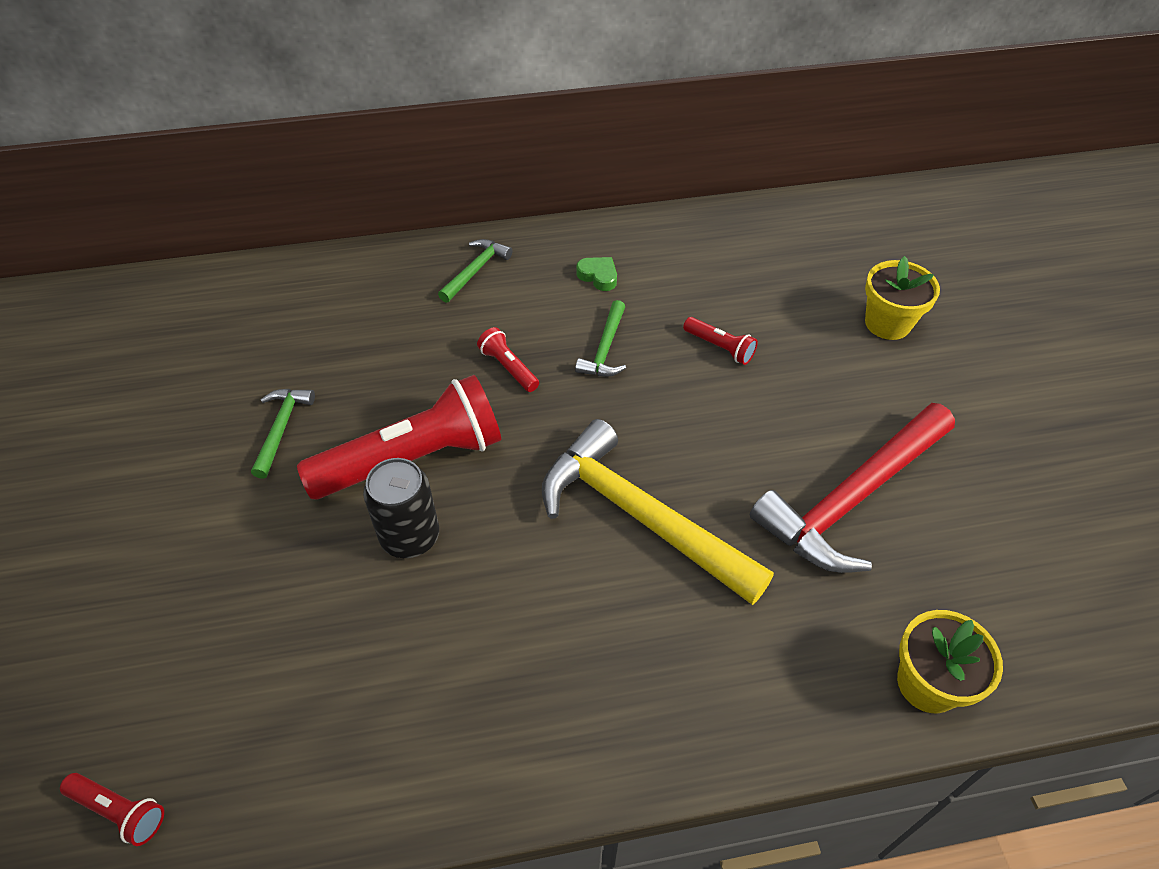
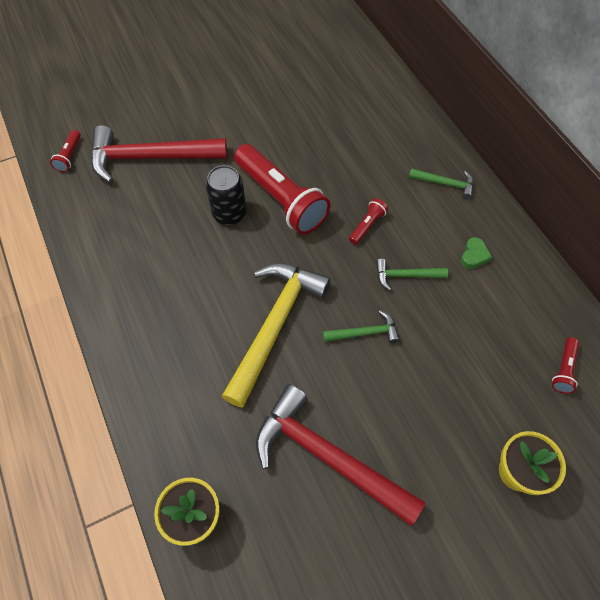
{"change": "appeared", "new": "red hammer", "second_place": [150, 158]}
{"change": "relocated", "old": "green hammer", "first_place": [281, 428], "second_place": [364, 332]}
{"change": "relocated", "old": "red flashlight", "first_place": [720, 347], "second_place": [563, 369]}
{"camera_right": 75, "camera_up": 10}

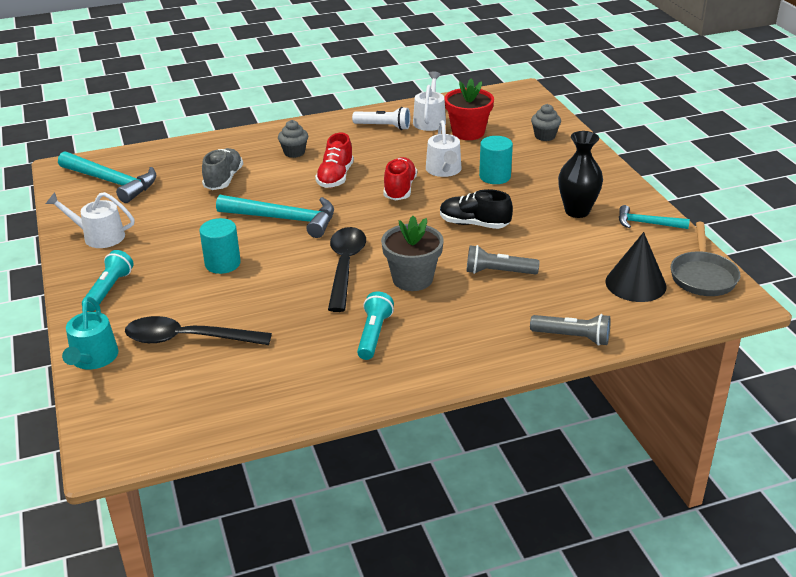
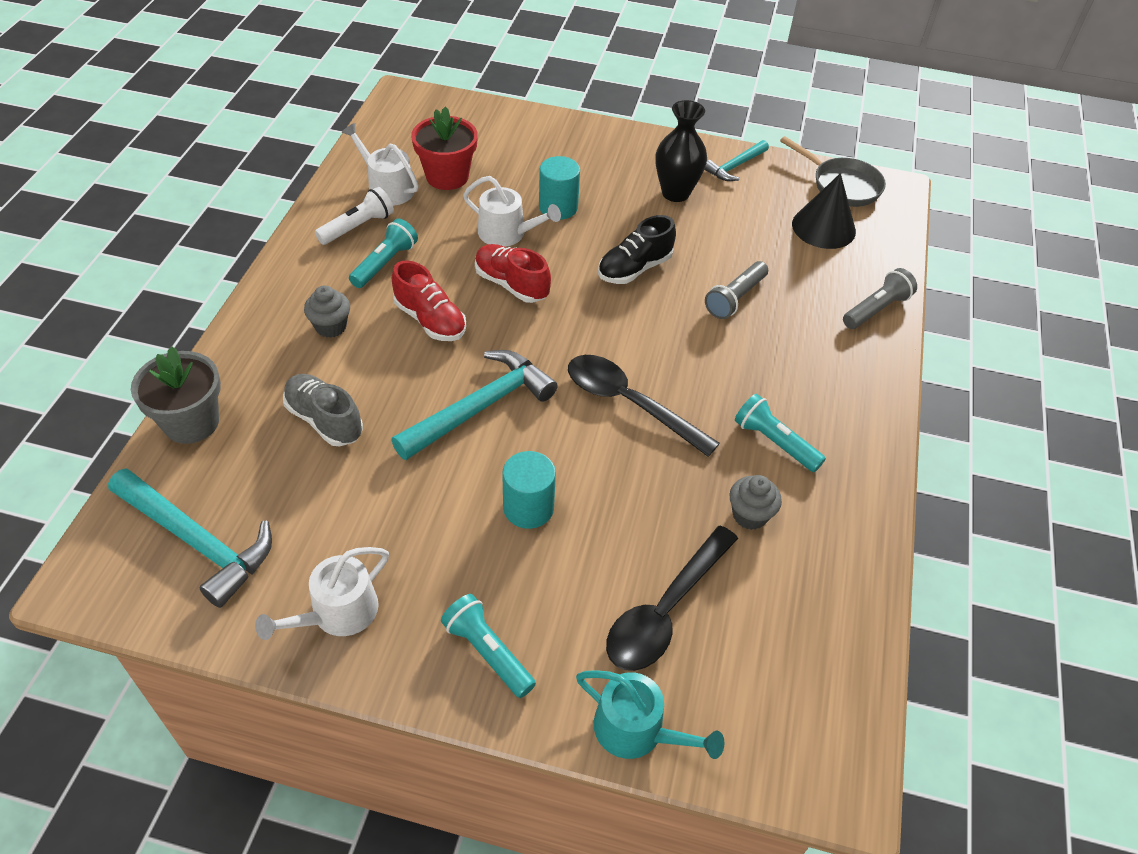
{"change": "appeared", "new": "turquoise flashlight", "second_place": [385, 263]}
{"change": "relocated", "old": "grey flower pot", "first_place": [412, 279], "second_place": [191, 422]}
{"change": "relocated", "old": "grey cupcake", "first_place": [545, 136], "second_place": [749, 515]}
{"change": "spun", "old": "turquoise hammer", "first_place": [111, 182], "second_place": [197, 541], "degrees": 60}
{"camera_right": -60, "camera_up": 15}

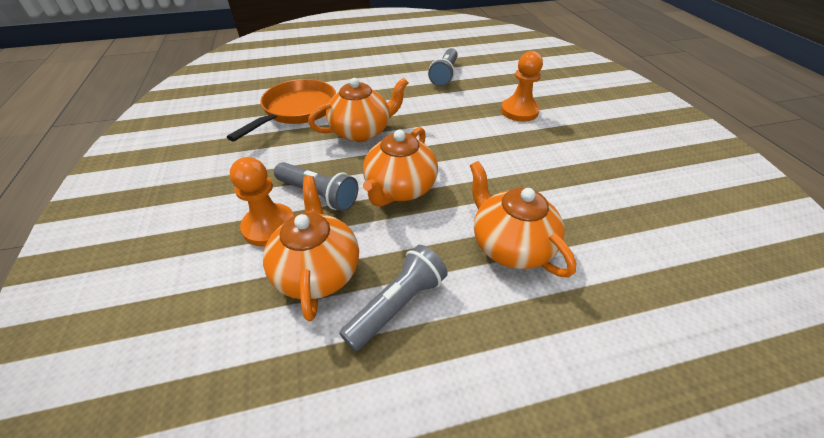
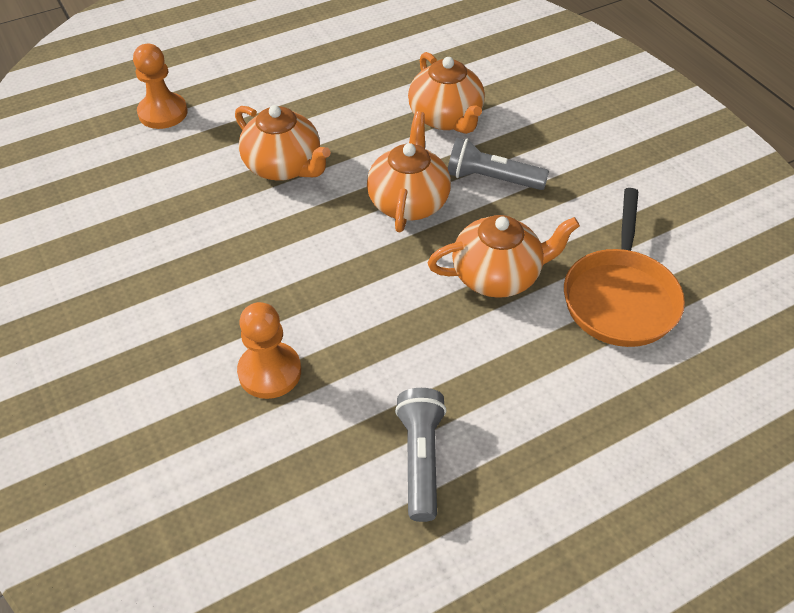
{"change": "missing", "old": "grey flashlight", "first_place": [397, 305]}
{"change": "relocated", "old": "orange pawn", "first_place": [269, 226], "second_place": [163, 113]}
{"change": "spun", "old": "orange teapot", "first_place": [362, 131], "second_place": [497, 275], "degrees": -150}
{"camera_right": 165, "camera_up": 5}

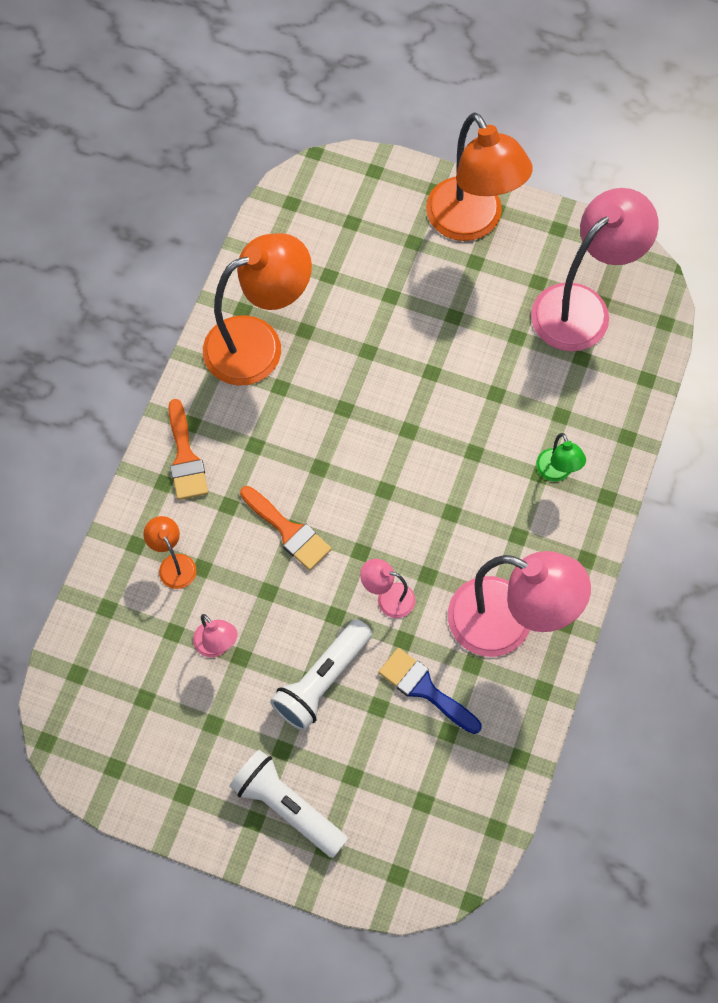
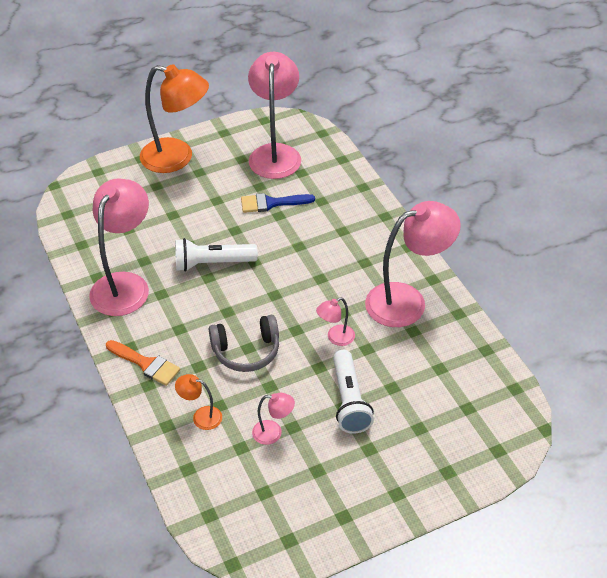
{"change": "missing", "old": "green lamp", "first_place": [556, 472]}
{"change": "relocated", "old": "white flashlight", "first_place": [287, 807], "second_place": [212, 263]}
{"change": "relocated", "old": "blue brush", "first_place": [424, 689], "second_place": [271, 203]}
{"change": "exchanged", "old": "orange brush", "new": "grey headphones", "first_place": [288, 531], "second_place": [246, 351]}
{"change": "colour", "old": "orange lamp", "new": "pink lamp", "first_place": [258, 344], "second_place": [125, 284]}
{"camera_right": -45, "camera_up": -20}

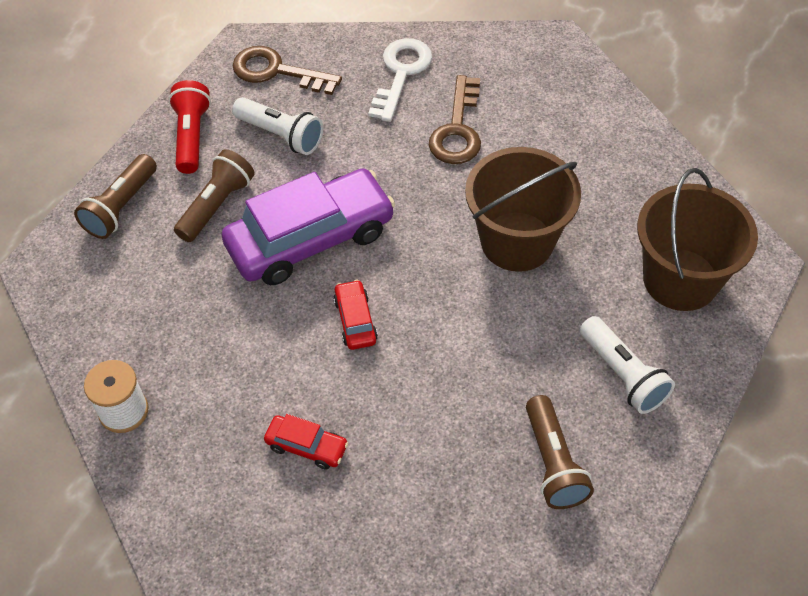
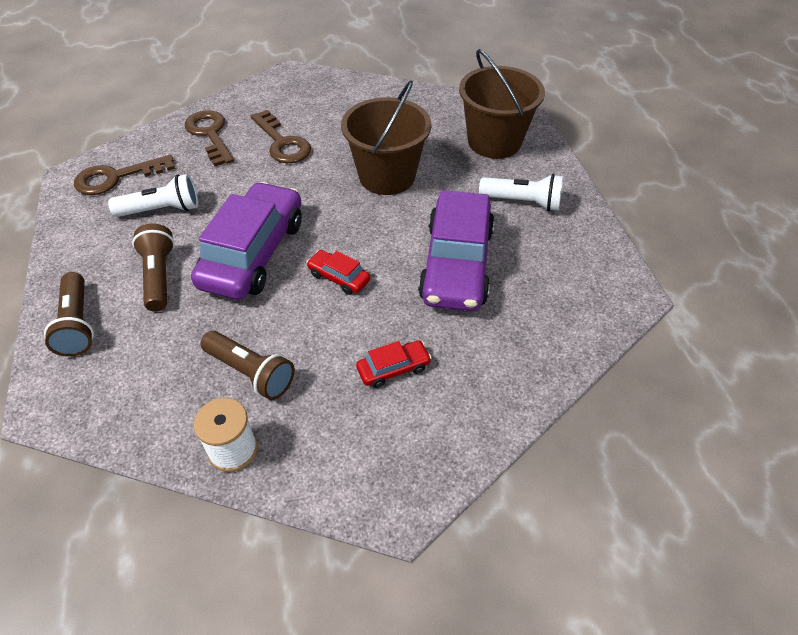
{"change": "missing", "old": "red flashlight", "first_place": [192, 136]}
{"change": "appeared", "new": "purple car", "second_place": [456, 264]}
{"change": "relocated", "old": "brown flashlight", "first_place": [553, 463], "second_place": [251, 373]}
{"change": "colour", "old": "white key", "new": "brown key", "first_place": [401, 73], "second_place": [210, 134]}
{"camera_right": -45, "camera_up": -5}

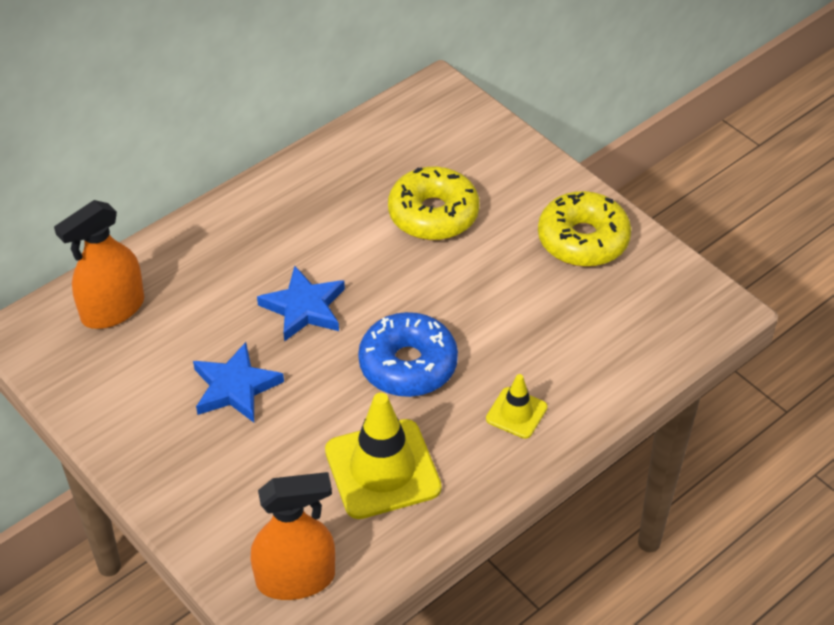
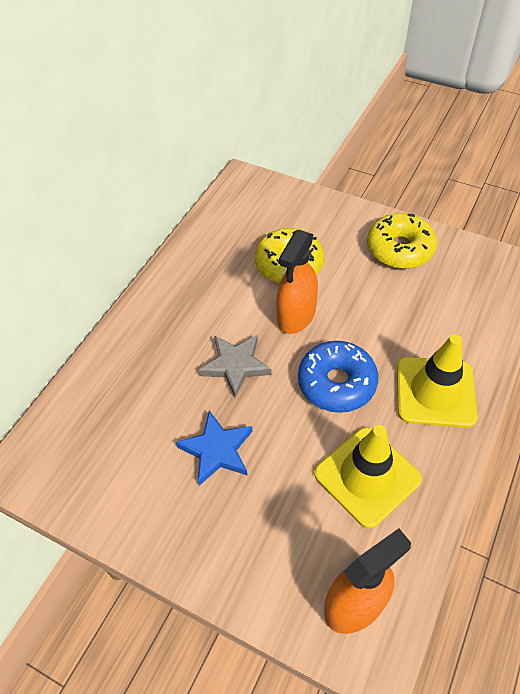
{"change": "relocated", "old": "orange spray bottle", "first_place": [113, 309], "second_place": [296, 315]}
{"change": "colour", "old": "blue star", "new": "grey star", "first_place": [304, 308], "second_place": [235, 365]}
{"change": "size", "old": "yellow traffic cone", "first_place": [516, 413], "second_place": [435, 392], "factor": 1.93}
{"camera_right": -20, "camera_up": 5}

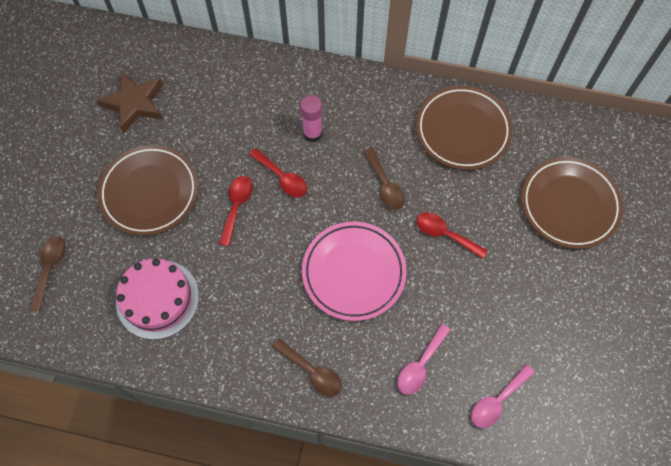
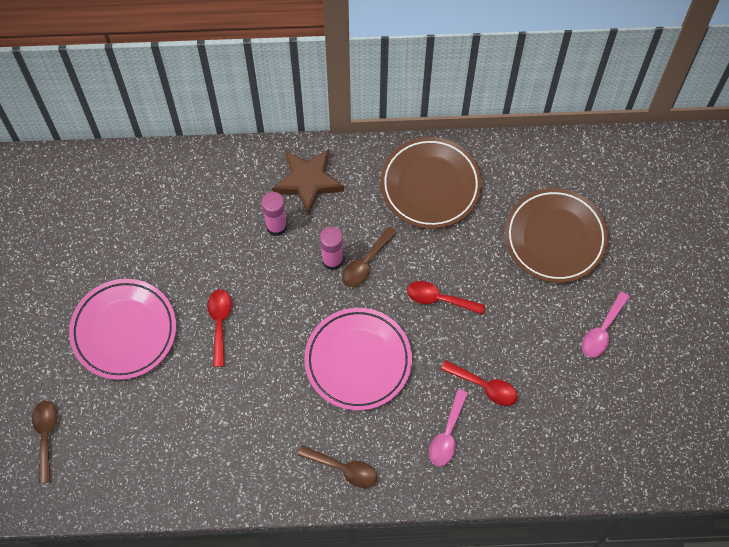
{"change": "missing", "old": "pink cake", "first_place": [157, 299]}
{"change": "appeared", "new": "pink glue stick", "second_place": [332, 260]}
{"change": "relocated", "old": "brown star", "first_place": [134, 103], "second_place": [308, 182]}
{"change": "relocated", "old": "red spoon", "first_place": [282, 178], "second_place": [484, 386]}
{"change": "relocated", "old": "pink spoon", "first_place": [497, 400], "second_place": [602, 331]}
{"change": "colour", "old": "brown plate", "new": "pink plate", "first_place": [149, 192], "second_place": [124, 331]}
{"change": "spun", "old": "brown spoon", "first_place": [385, 185], "second_place": [366, 263], "degrees": 75}
{"camera_right": -15, "camera_up": 0}

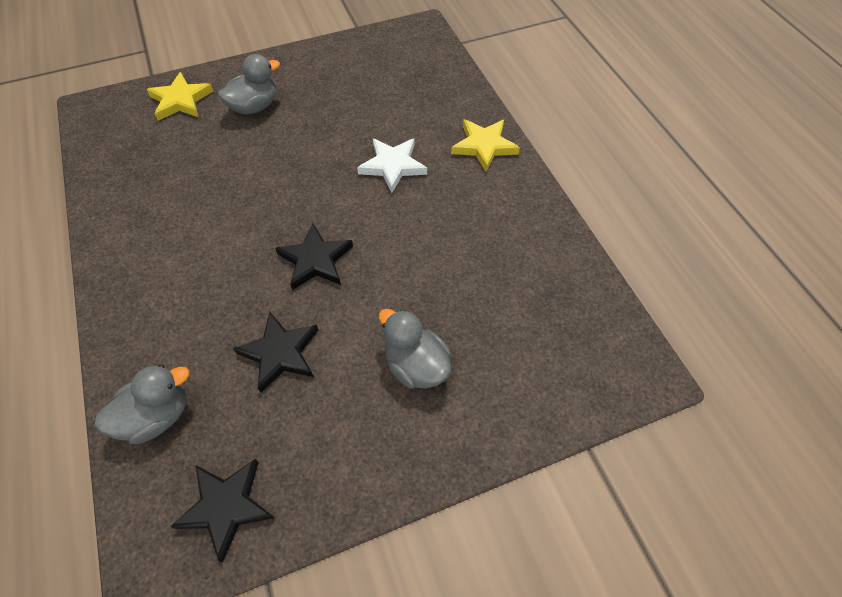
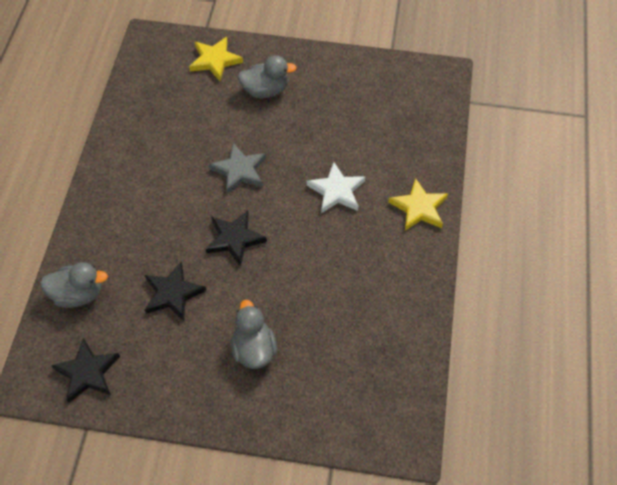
{"change": "appeared", "new": "grey star", "second_place": [239, 170]}
{"camera_right": 30, "camera_up": 0}

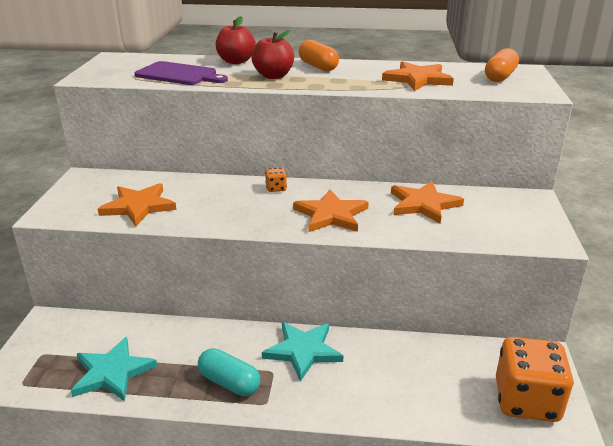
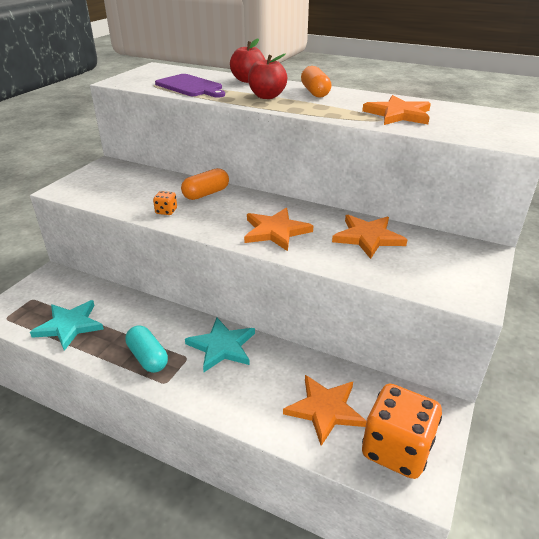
{"change": "relocated", "old": "orange star", "first_place": [138, 206], "second_place": [325, 409]}
{"change": "relocated", "old": "orange dice", "first_place": [276, 188], "second_place": [166, 211]}
{"change": "relocated", "old": "orange capsule", "first_place": [500, 77], "second_place": [206, 194]}
{"camera_right": 20, "camera_up": 5}

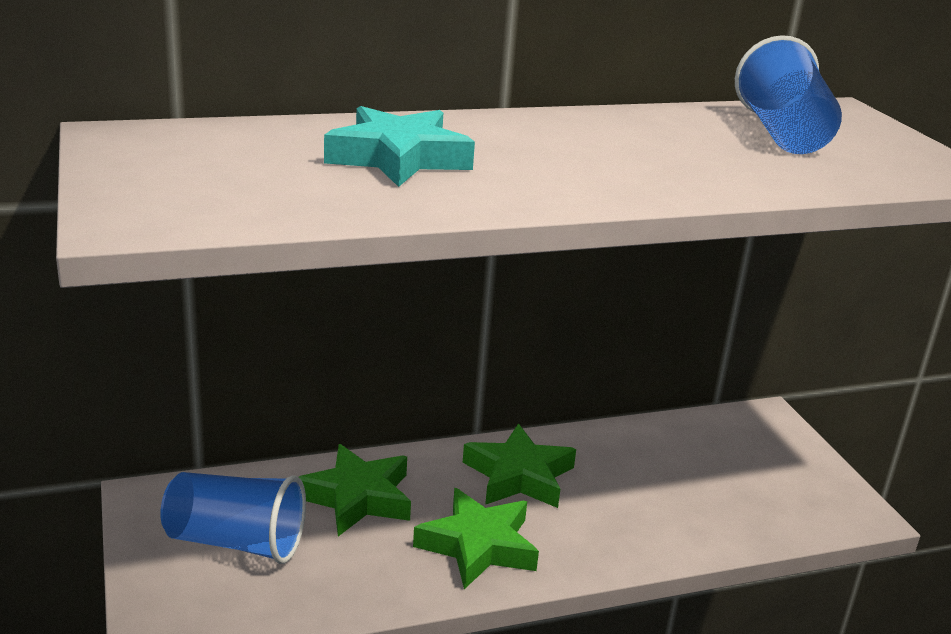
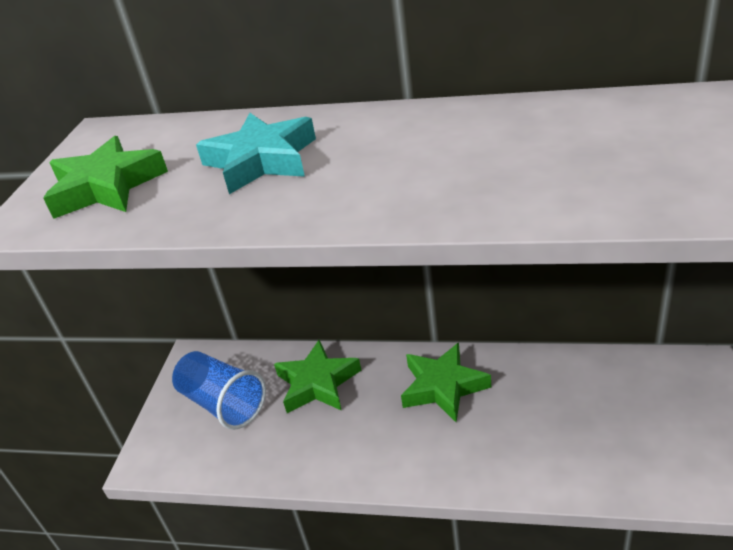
{"change": "missing", "old": "blue cup", "first_place": [782, 134]}
{"change": "relocated", "old": "green star", "first_place": [478, 546], "second_place": [106, 187]}
{"camera_right": 35, "camera_up": 10}

